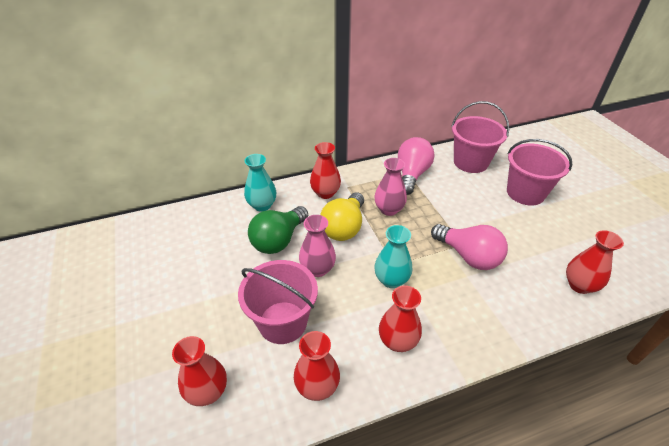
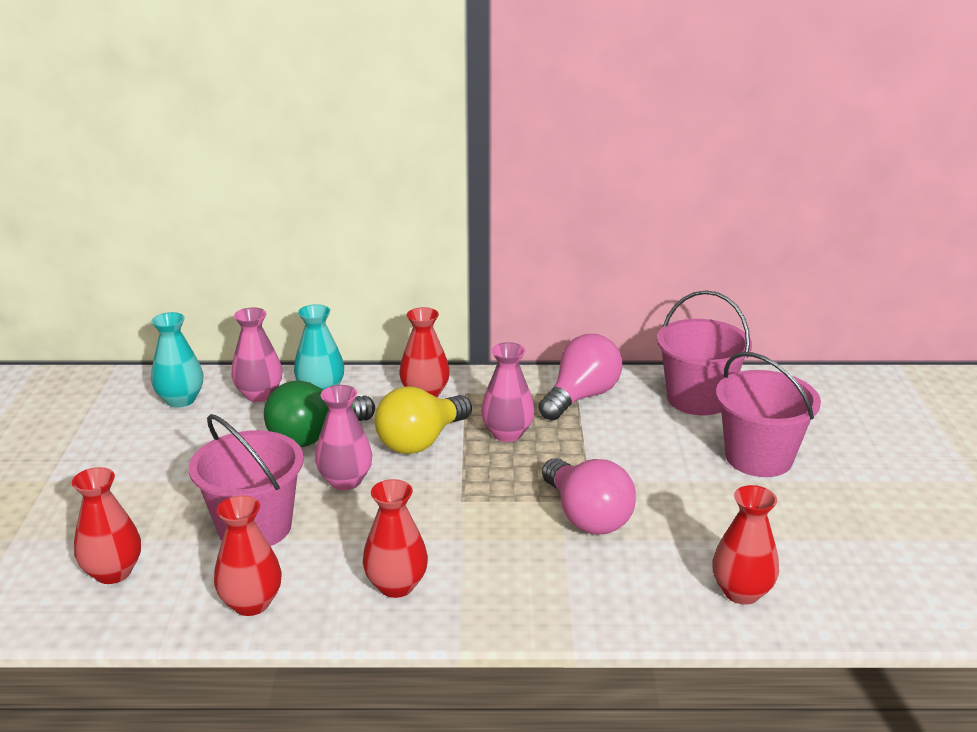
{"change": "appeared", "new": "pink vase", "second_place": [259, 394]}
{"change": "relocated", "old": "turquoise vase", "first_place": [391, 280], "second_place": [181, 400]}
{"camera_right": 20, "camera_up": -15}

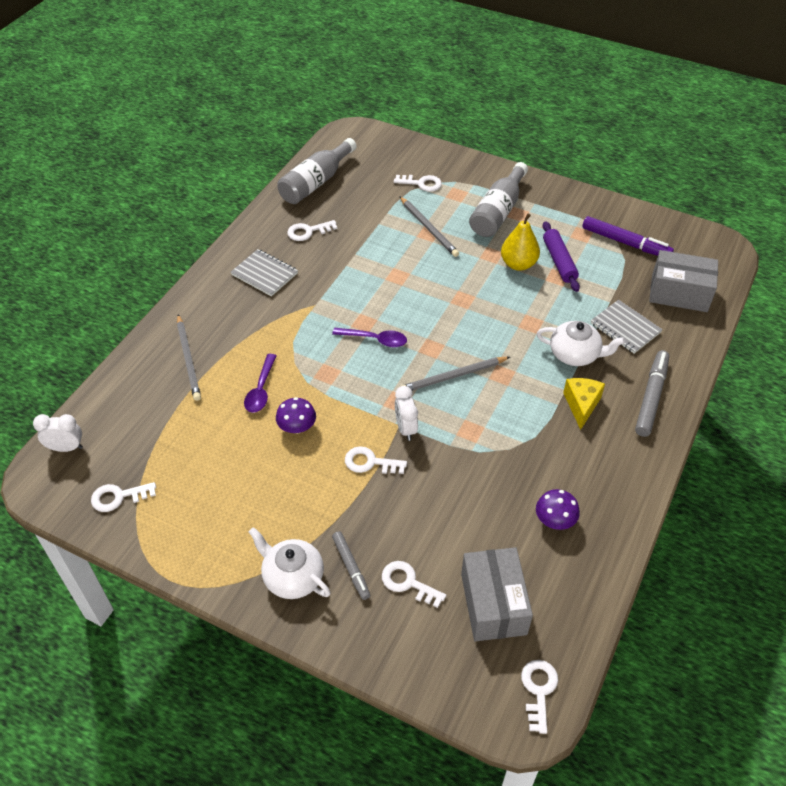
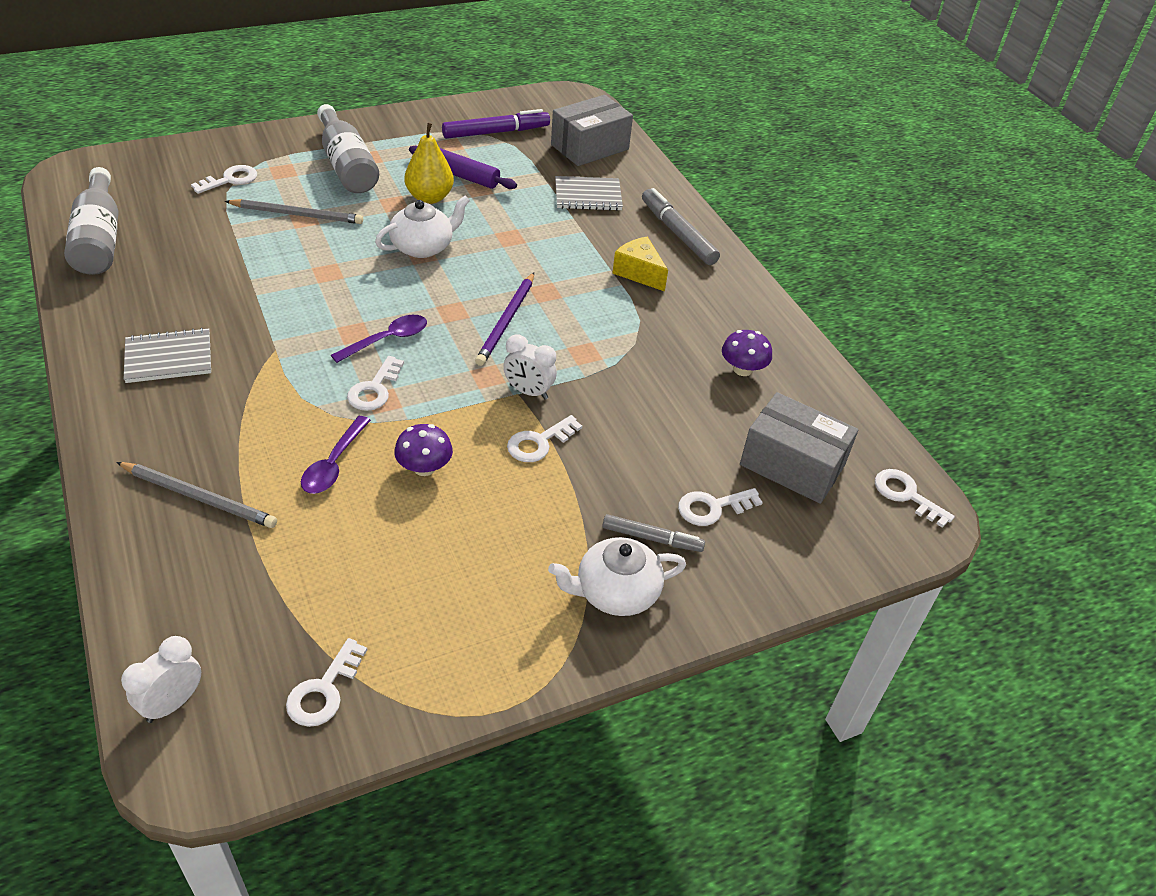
{"change": "relocated", "old": "white key", "first_place": [308, 231], "second_place": [374, 389]}
{"change": "relocated", "old": "white teapot", "first_place": [575, 354], "second_place": [423, 247]}
{"change": "colour", "old": "grey pencil", "new": "purple pencil", "first_place": [453, 376], "second_place": [506, 321]}
{"change": "spun", "old": "purple spoon", "first_place": [261, 390], "second_place": [334, 464], "degrees": 60}
{"camera_right": -55, "camera_up": -5}

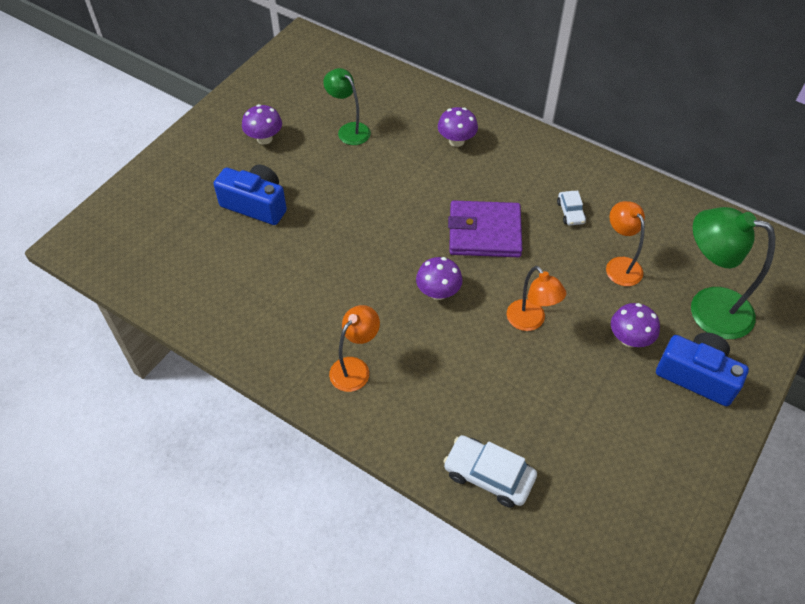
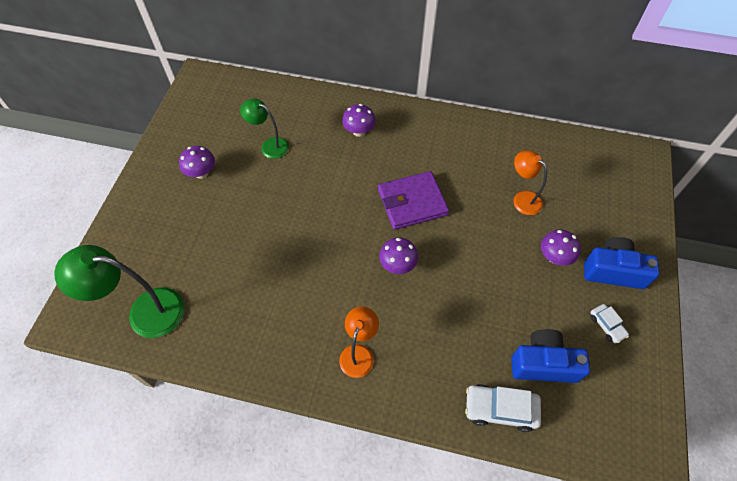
{"change": "missing", "old": "orange lamp", "first_place": [530, 322]}
{"change": "relocated", "old": "blue camera", "first_place": [256, 204], "second_place": [543, 364]}
{"change": "relocated", "old": "white car", "first_place": [570, 212], "second_place": [607, 325]}
{"change": "relocated", "old": "green lamp", "first_place": [707, 308], "second_place": [145, 312]}
{"camera_right": -20, "camera_up": 5}

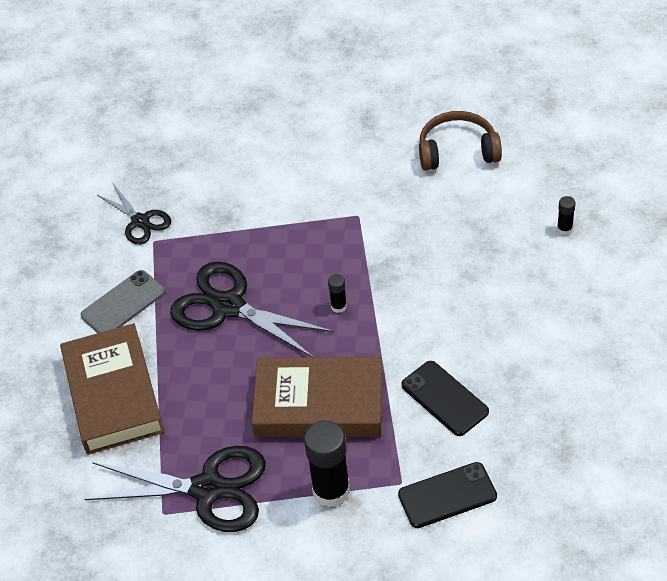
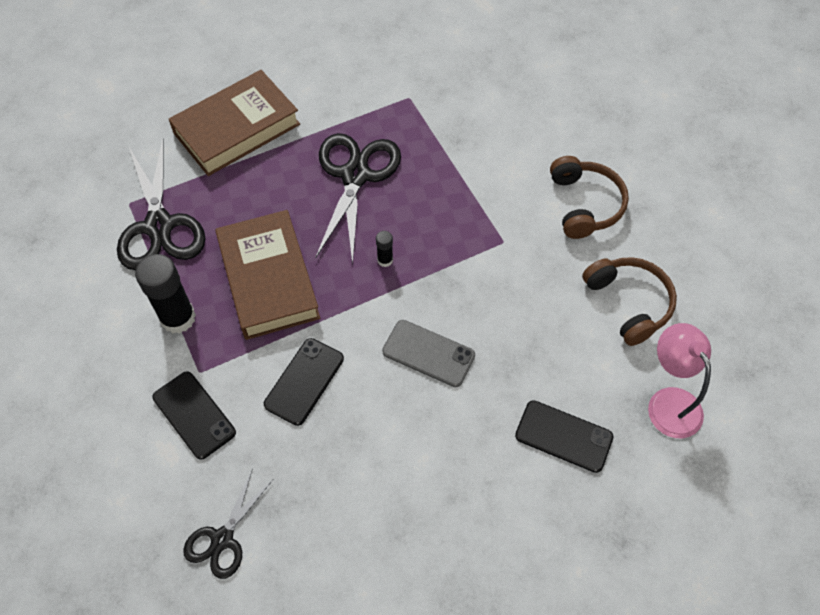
{"change": "appeared", "new": "brown headphones", "second_place": [585, 204]}
{"change": "appeared", "new": "pink lamp", "second_place": [669, 402]}
{"change": "relocated", "old": "grey phone", "first_place": [123, 304], "second_place": [428, 353]}
{"change": "relocated", "old": "black scissors", "first_place": [140, 221], "second_place": [222, 539]}
{"change": "exchanged", "old": "black glue stick", "new": "black phone", "first_place": [564, 229], "second_place": [563, 436]}
{"camera_right": 65, "camera_up": 10}

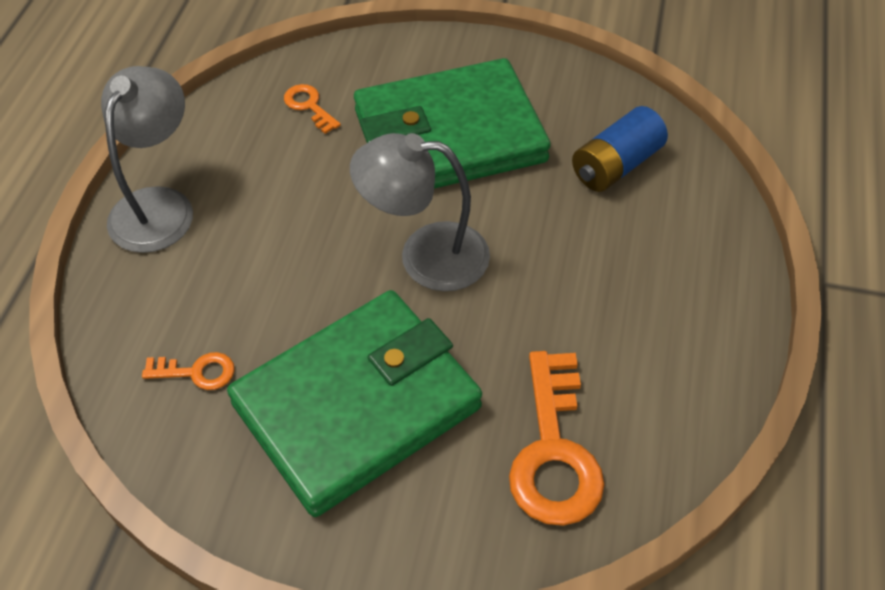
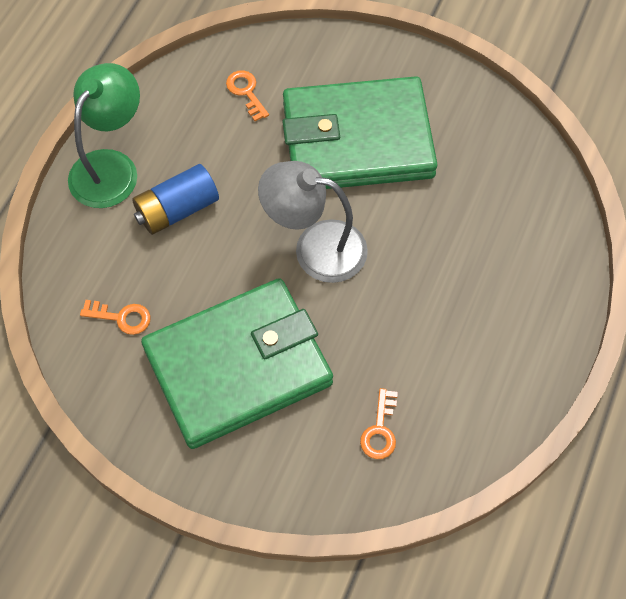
{"change": "relocated", "old": "blue battery", "first_place": [615, 165], "second_place": [177, 210]}
{"change": "colour", "old": "grey lamp", "new": "green lamp", "first_place": [159, 205], "second_place": [111, 167]}
{"change": "size", "old": "orange key", "first_place": [554, 452], "second_place": [380, 430], "factor": 0.5}
{"camera_right": 10, "camera_up": 10}

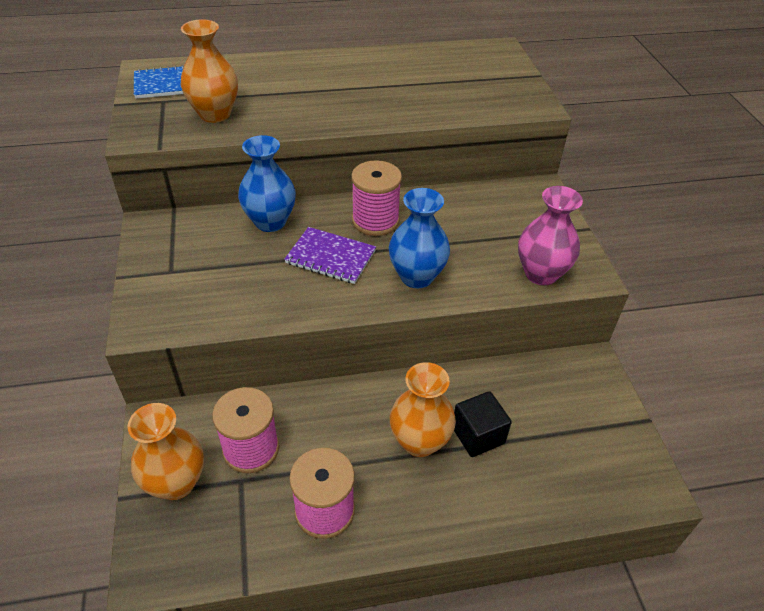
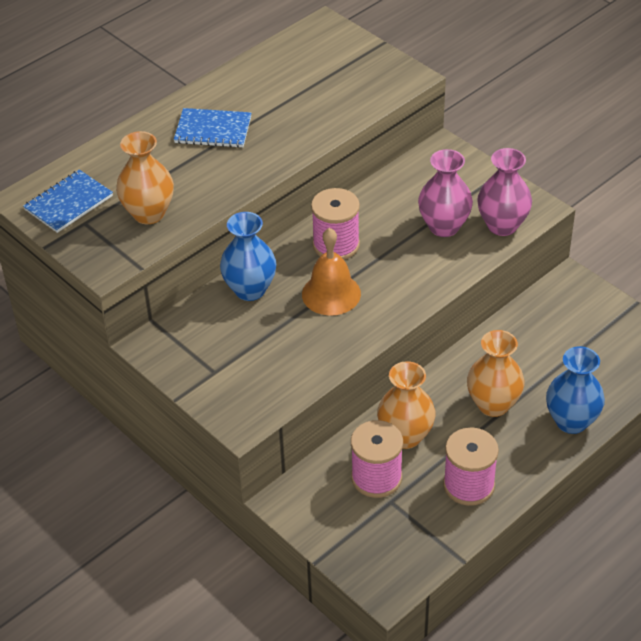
{"change": "missing", "old": "black cube", "first_place": [478, 435]}
{"change": "appeared", "new": "blue notebook", "second_place": [213, 130]}
{"change": "appeared", "new": "pink vase", "second_place": [444, 226]}
{"change": "relocated", "old": "orange vase", "first_place": [176, 483], "second_place": [405, 436]}
{"change": "relocated", "old": "blue vase", "first_place": [416, 276], "second_place": [571, 421]}
{"change": "exchanged", "old": "purple notebook", "new": "orange bell", "first_place": [330, 257], "second_place": [331, 294]}
{"camera_right": -30, "camera_up": 0}

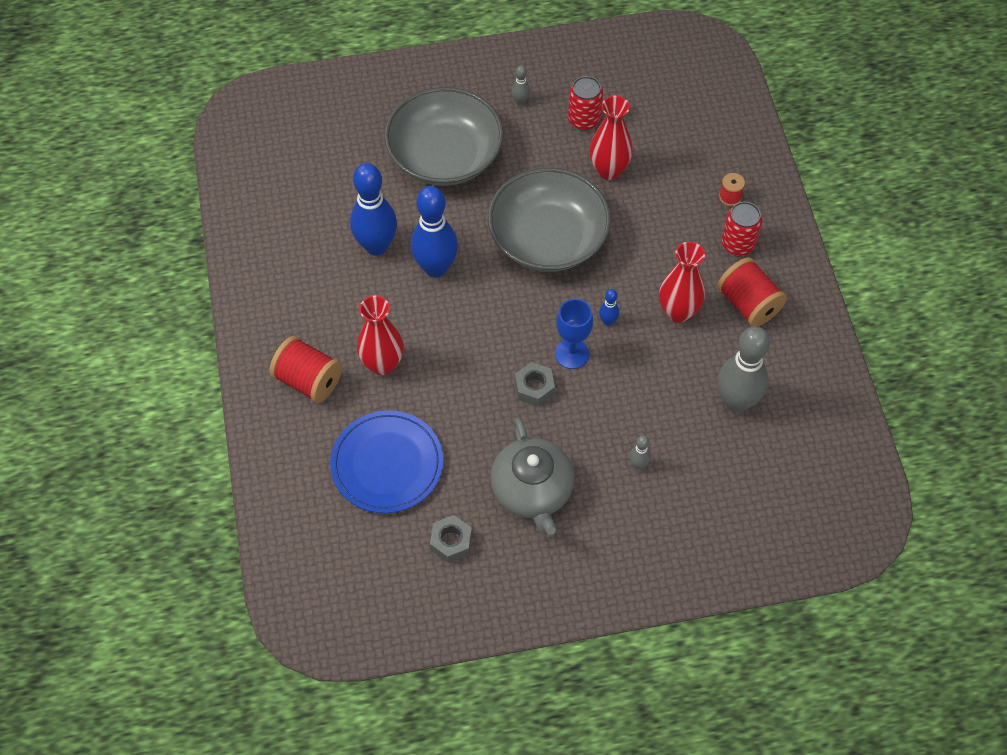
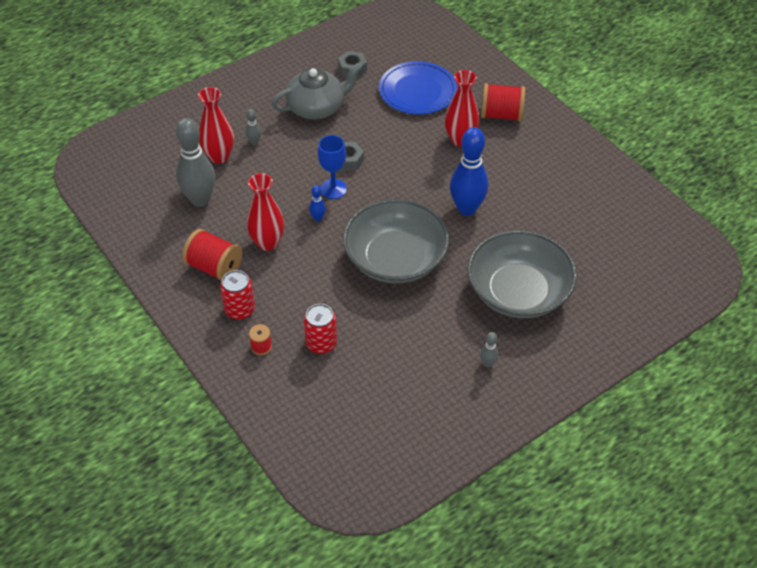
{"change": "missing", "old": "blue bowling pin", "first_place": [376, 246]}
{"change": "relocated", "old": "red can", "first_place": [584, 119], "second_place": [321, 343]}
{"change": "relocated", "old": "red vase", "first_place": [608, 170], "second_place": [219, 156]}
{"change": "spun", "old": "grey teapot", "first_place": [532, 491], "second_place": [317, 107], "degrees": 105}
{"camera_right": 155, "camera_up": -10}

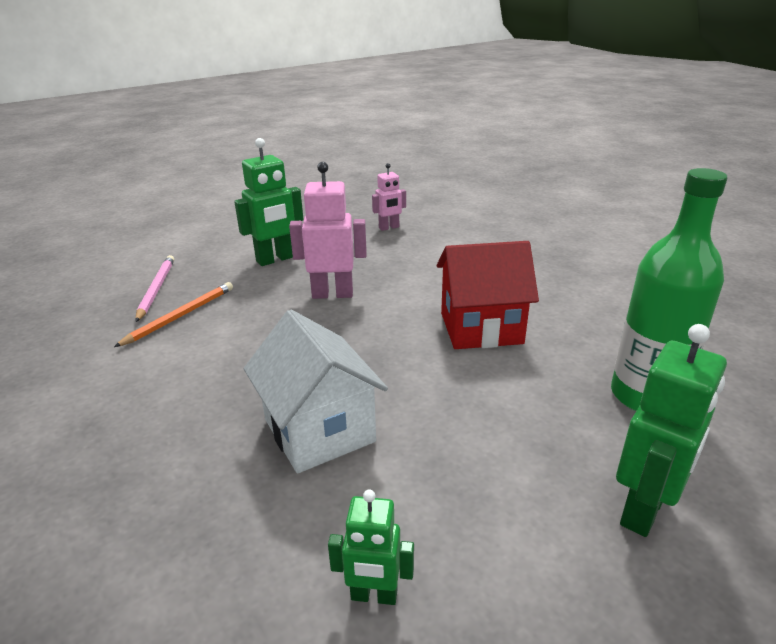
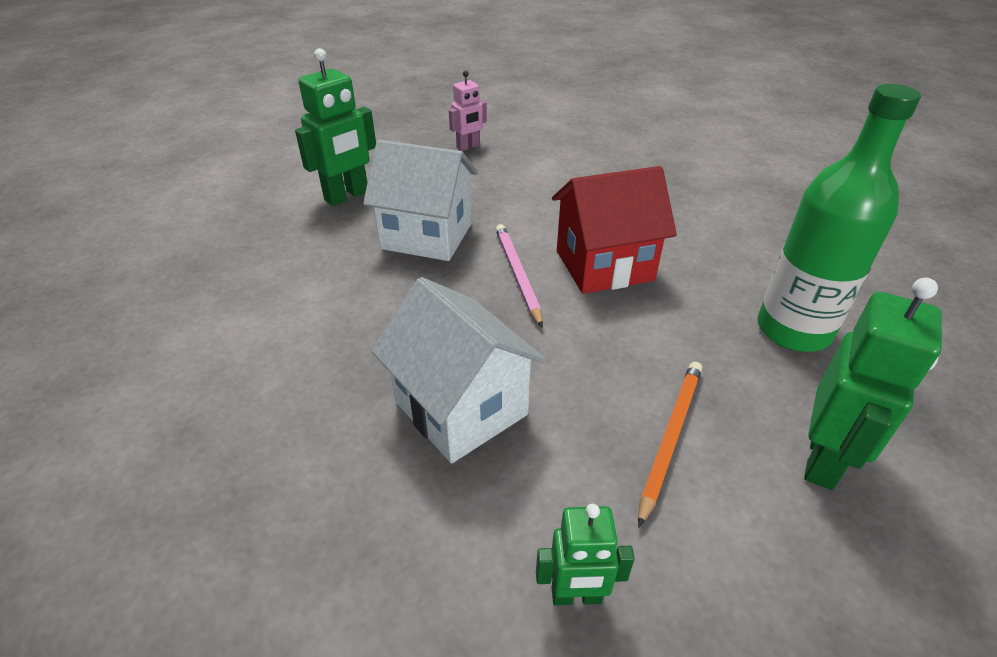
{"change": "relocated", "old": "orange pencil", "first_place": [180, 316], "second_place": [670, 437]}
{"change": "relocated", "old": "pink pencil", "first_place": [156, 289], "second_place": [517, 274]}
{"change": "exchanged", "old": "pink robot", "new": "white house", "first_place": [332, 294], "second_place": [427, 236]}
{"camera_right": -10, "camera_up": 10}

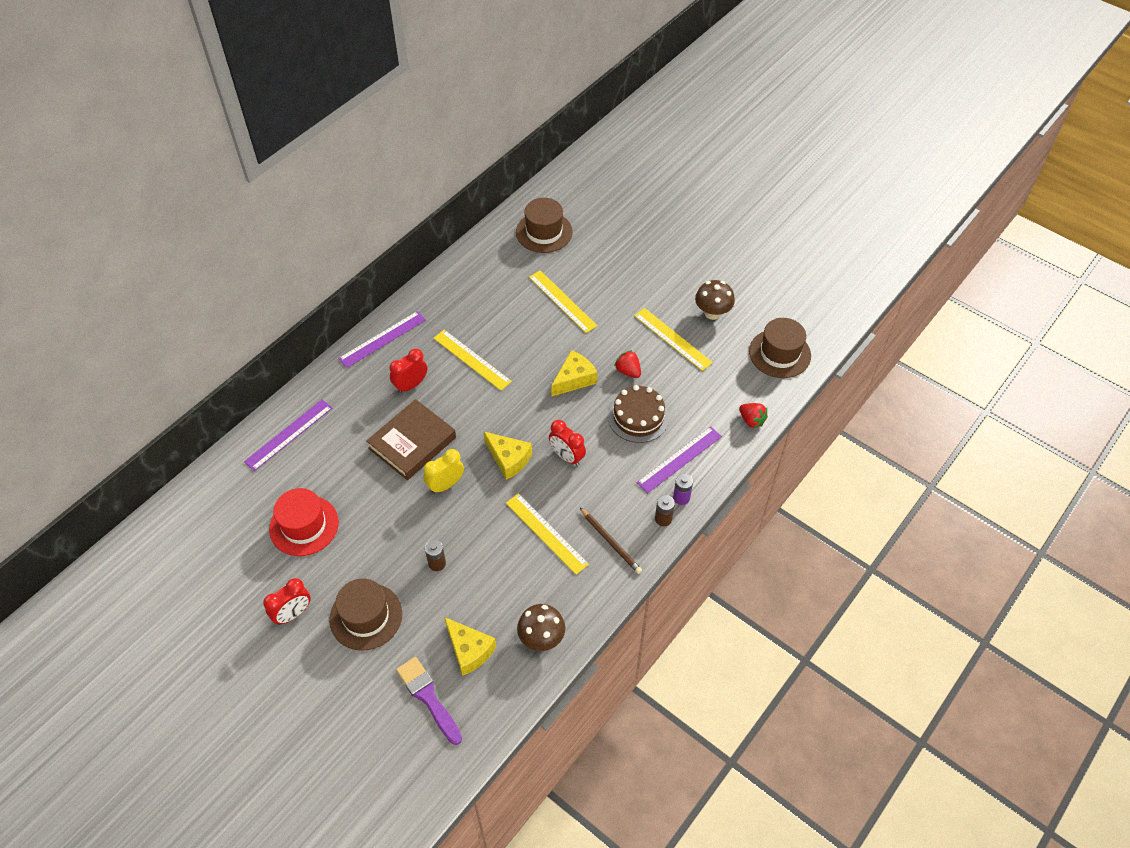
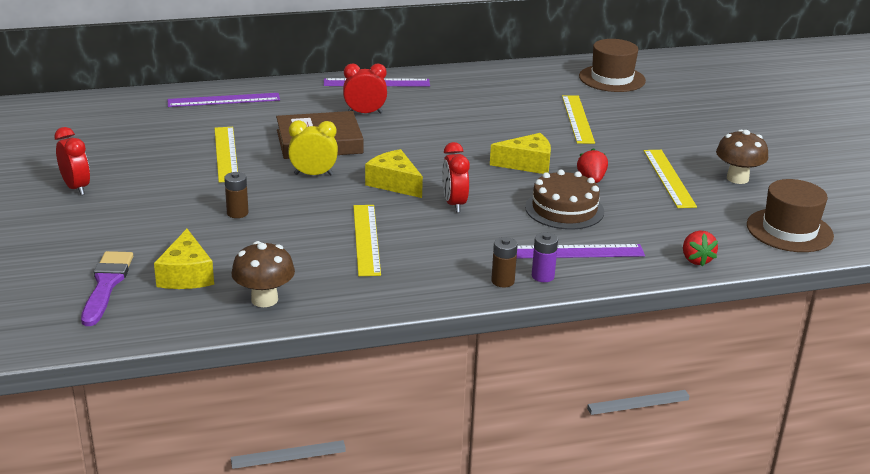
{"change": "missing", "old": "red hat", "first_place": [304, 525]}
{"change": "missing", "old": "brown hat", "first_place": [366, 616]}
{"change": "missing", "old": "brown pencil", "first_place": [611, 542]}
{"change": "relocated", "old": "yellow ruler", "first_place": [472, 359], "second_place": [226, 154]}
{"change": "spun", "old": "red clock", "first_place": [293, 614], "second_place": [76, 188], "degrees": -120}
{"change": "spun", "old": "yellow cheese", "first_place": [509, 459], "second_place": [394, 183], "degrees": 150}
{"camera_right": 35, "camera_up": -25}

